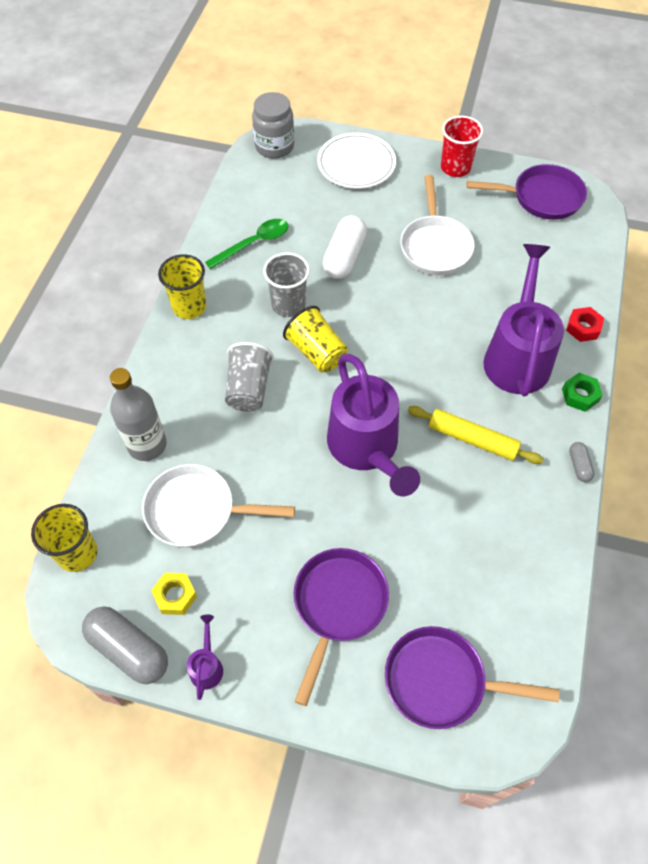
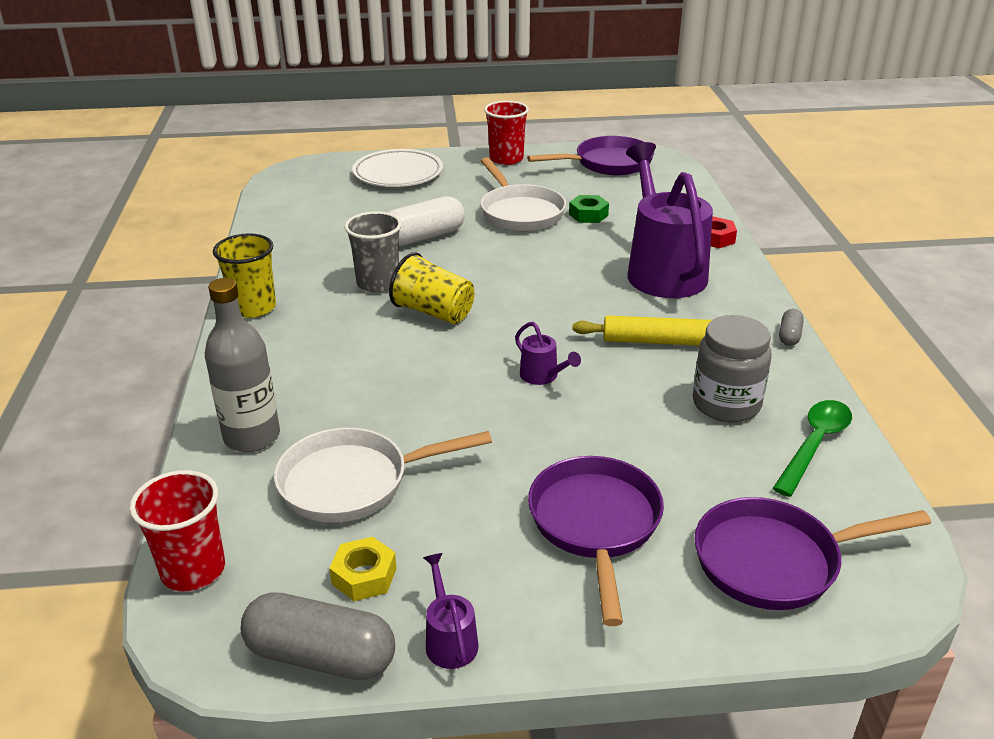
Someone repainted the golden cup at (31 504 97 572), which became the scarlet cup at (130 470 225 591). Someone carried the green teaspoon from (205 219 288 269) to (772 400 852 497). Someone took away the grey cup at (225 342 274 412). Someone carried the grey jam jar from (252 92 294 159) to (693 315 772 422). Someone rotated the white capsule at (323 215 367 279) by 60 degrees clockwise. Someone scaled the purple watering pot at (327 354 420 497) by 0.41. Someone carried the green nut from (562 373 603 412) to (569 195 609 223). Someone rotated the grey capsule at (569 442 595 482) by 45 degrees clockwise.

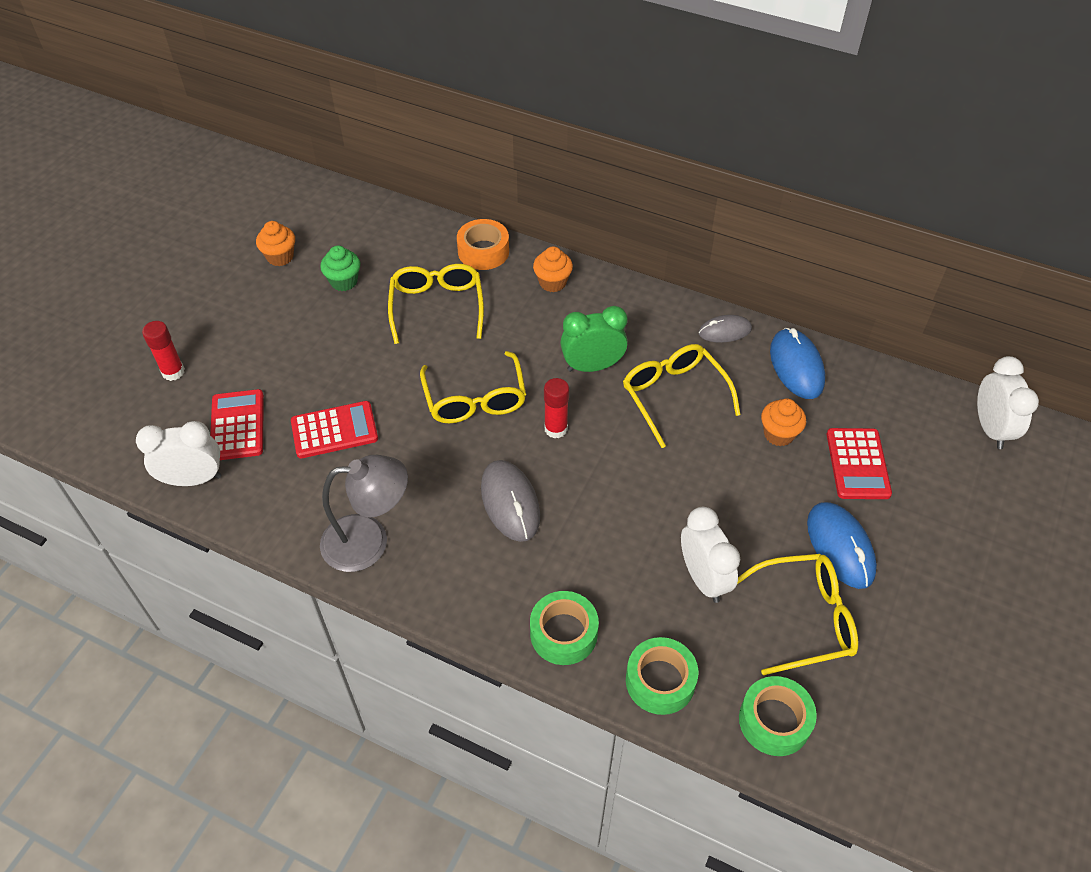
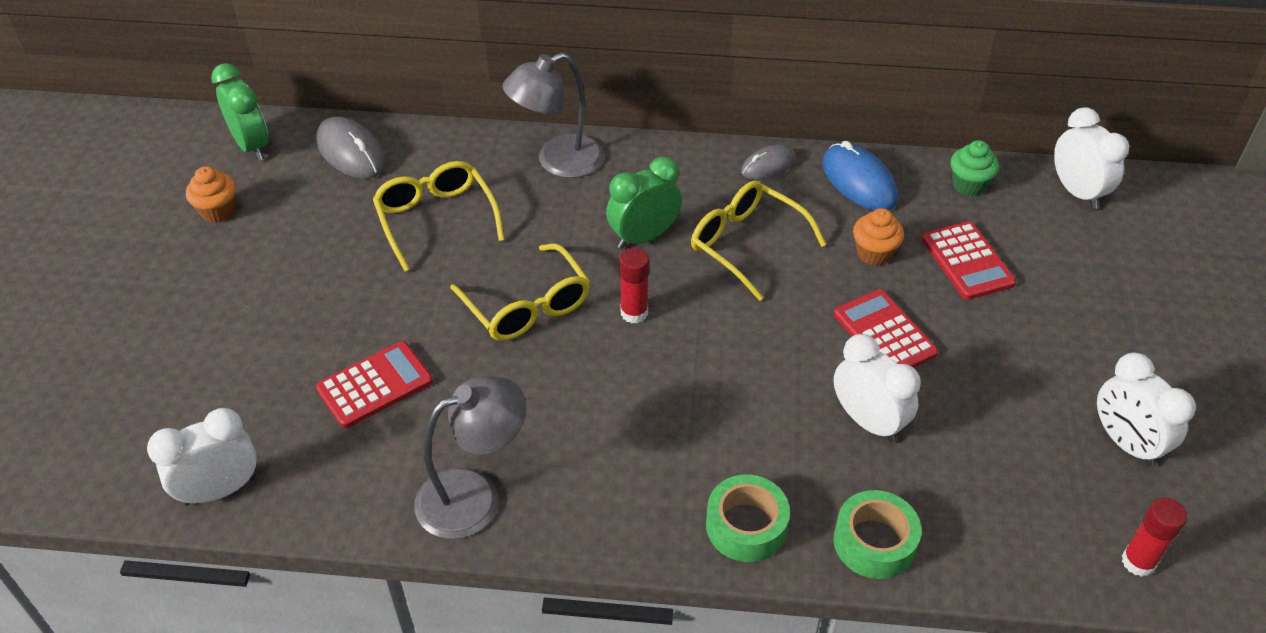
Someone carried the scarlet stick of glue from (142 321 185 381) to (1122 497 1187 577). Someone carried the scarlet calculator from (210 389 264 460) to (834 289 938 368). Someone carried the green muffin from (320 246 360 291) to (950 140 999 196). Someone took away the orange-coloured sticky tape at (457 219 509 270). Someone carried the grey computer mouse from (481 460 540 542) to (316 117 385 179). Someone swapped the orange-coloured muffin at (533 247 573 292) for the grey reading lamp at (502 53 604 178). Someone took away the golden spectacles at (737 554 858 675). Someone took away the green sticky tape at (739 676 817 756). Someone took away the cobalt computer mouse at (807 502 877 589). Someone put down the green bedside clock at (211 63 268 161). Someone put down the white bedside clock at (1097 353 1196 467).

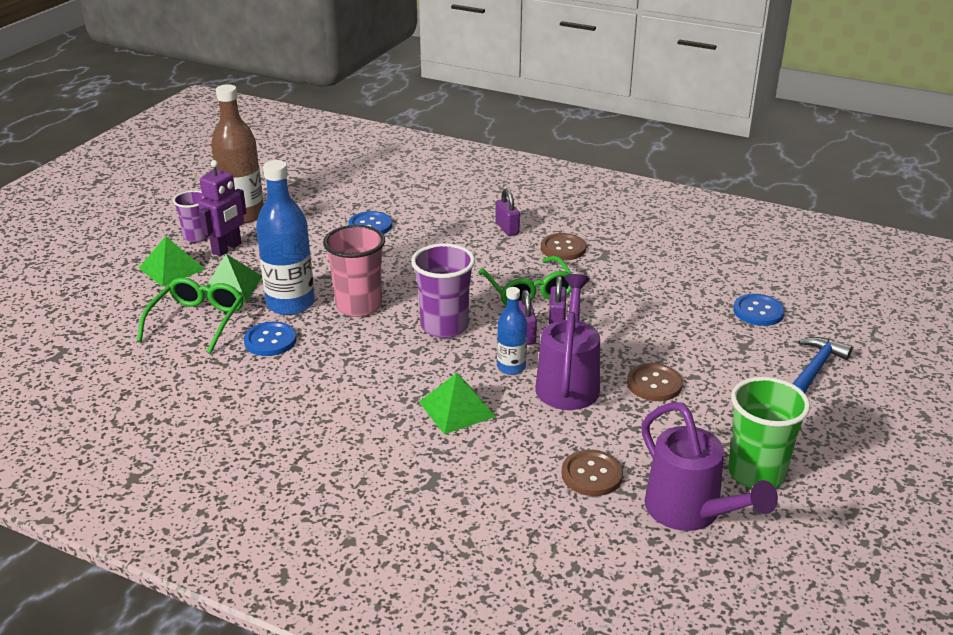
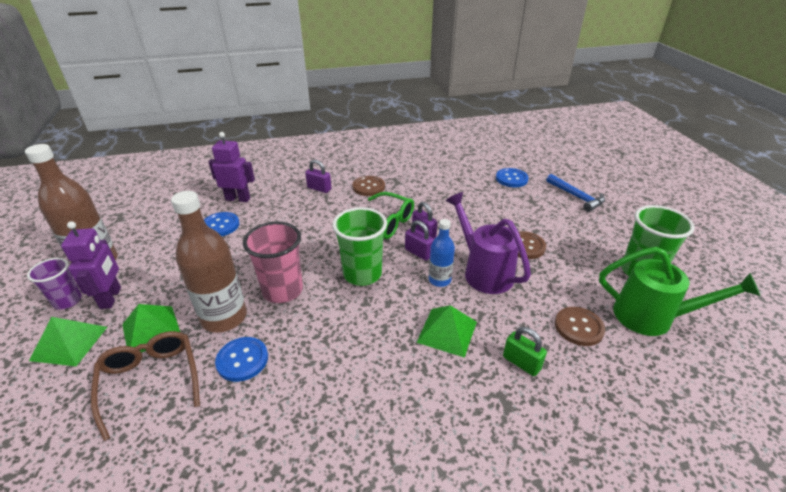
Someone repainted the green spectacles at (137 278 243 354), which became the dark brown spectacles at (91 331 200 441). Someone repainted the cobalt bottle at (256 160 315 315), which became the dark brown bottle at (171 191 247 333). Someone repainted the purple cup at (411 243 475 338), which became the green cup at (332 207 387 286). Someone repainted the purple watering pot at (641 402 778 531), which became the green watering pot at (599 247 761 336). Someone rotated the cobalt carpenter's hammer at (792 337 853 393) by 150 degrees clockwise. Someone put down the purple robot figure at (209 132 255 202). Someone put down the green small lock at (503 327 547 376).

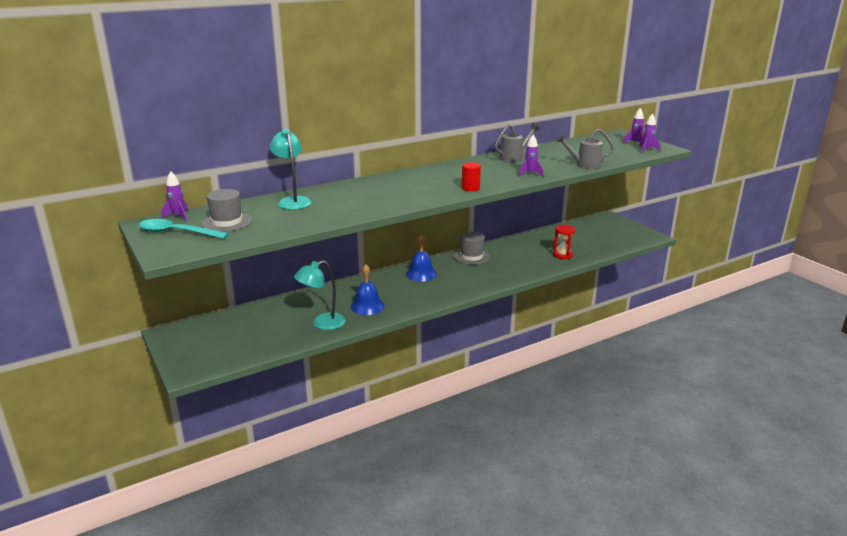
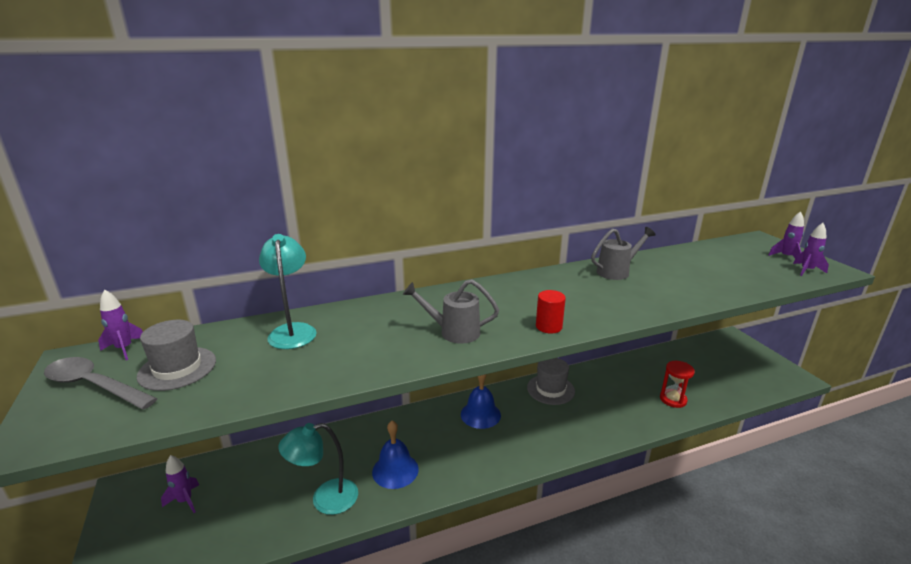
Someone repainted the aqua teaspoon at (139 219 229 239), which became the grey teaspoon at (44 357 158 410). Someone carried the purple rocket from (519 135 544 177) to (161 455 199 513). Someone carried the grey watering pot from (556 129 614 169) to (403 279 499 344).

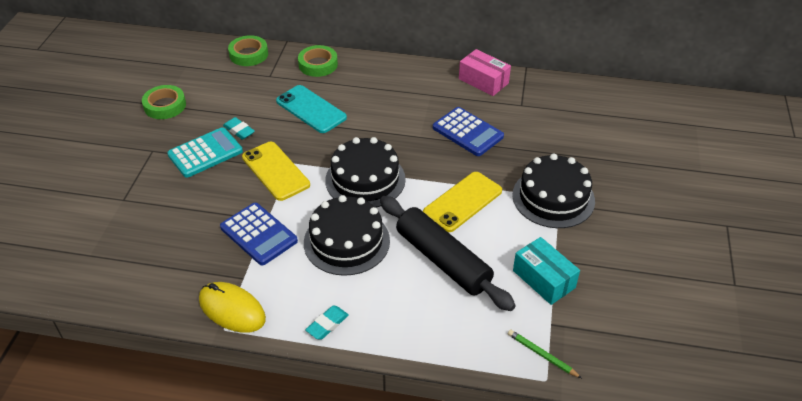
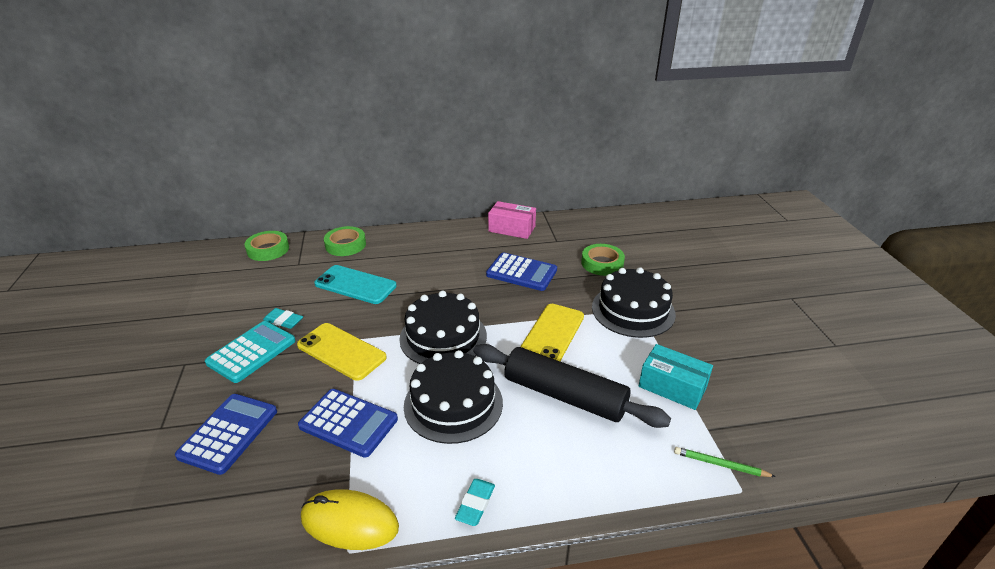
Someone carried the green sticky tape from (142 85 186 119) to (581 244 625 276). Someone put down the cobalt calculator at (175 394 277 475).

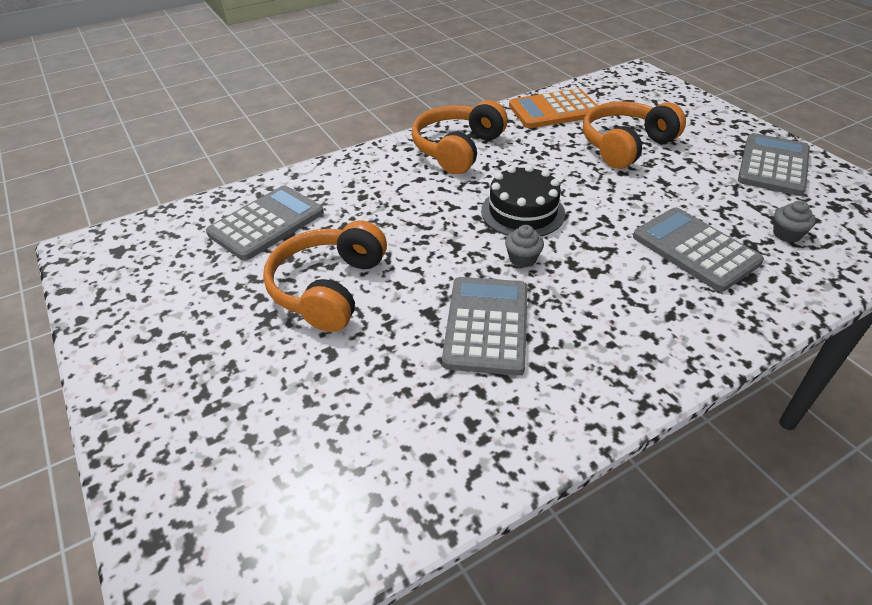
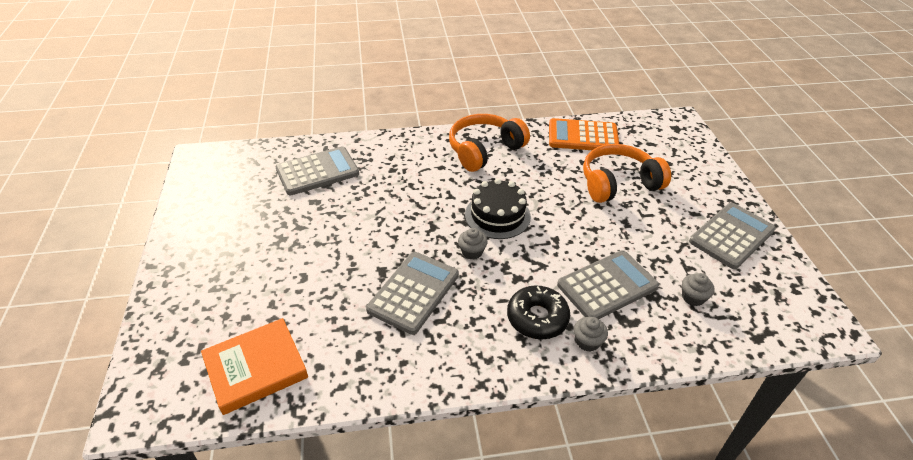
Someone took away the orange-coloured headset at (263 220 387 332). Someone rotated the grey calculator at (633 207 764 292) by 75 degrees clockwise. Someone put down the orange-coloured book at (201 318 308 415). Someone put down the black glazed donut at (507 285 570 339). Someone put down the grey muffin at (574 317 608 352).

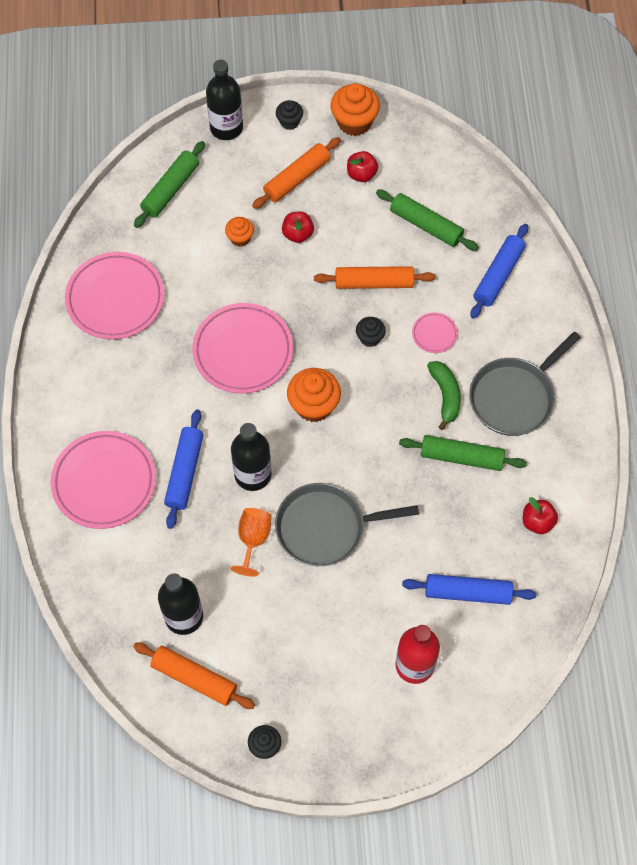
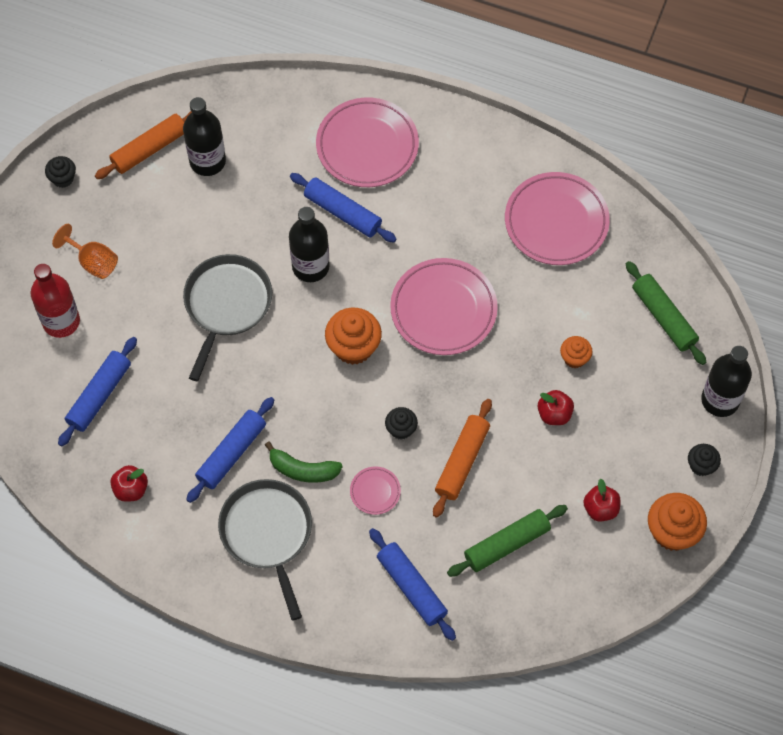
Someone carried the orange-coloured wine glass from (231 508 272 576) to (52 224 118 279). Someone took away the orange-coloured dough roller at (252 137 341 209). Someone repainted the green dough roller at (399 435 527 471), which became the cobalt dough roller at (186 397 274 503).

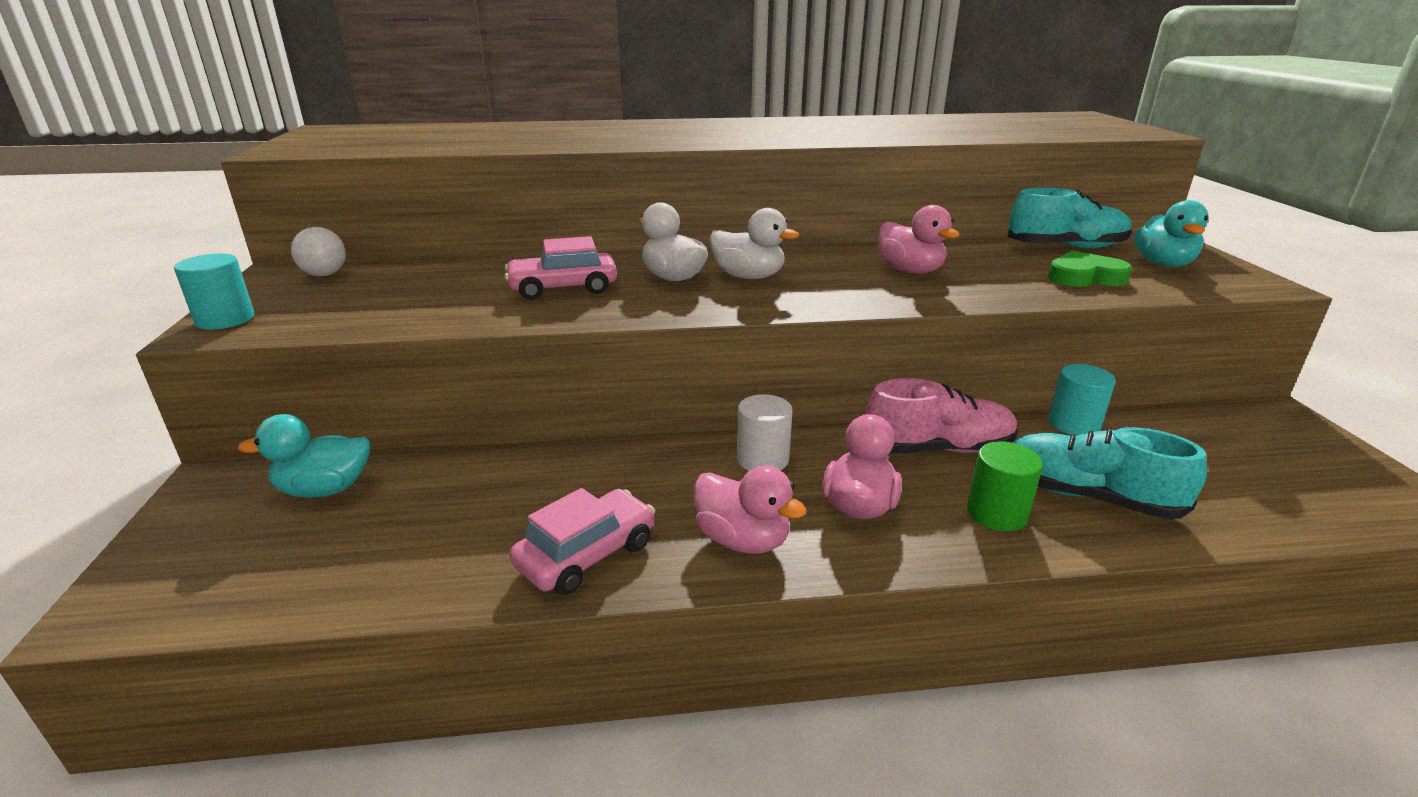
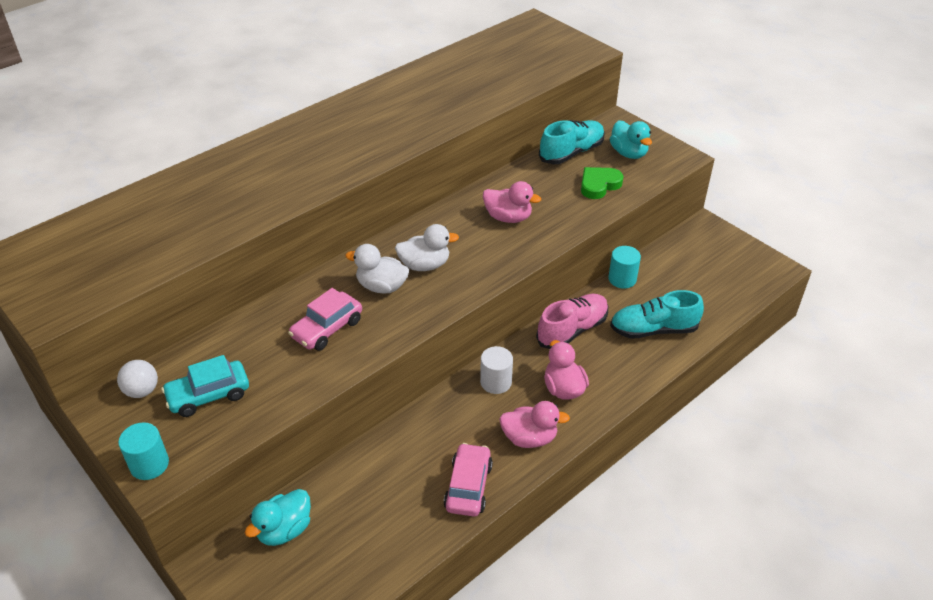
Someone took away the green cylinder shape at (967 441 1043 531). Someone put down the aqua car at (162 355 249 417).

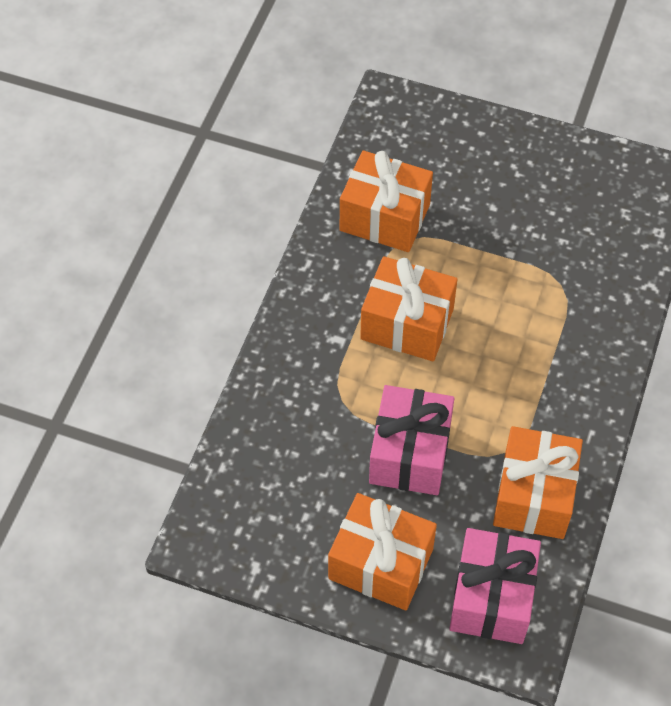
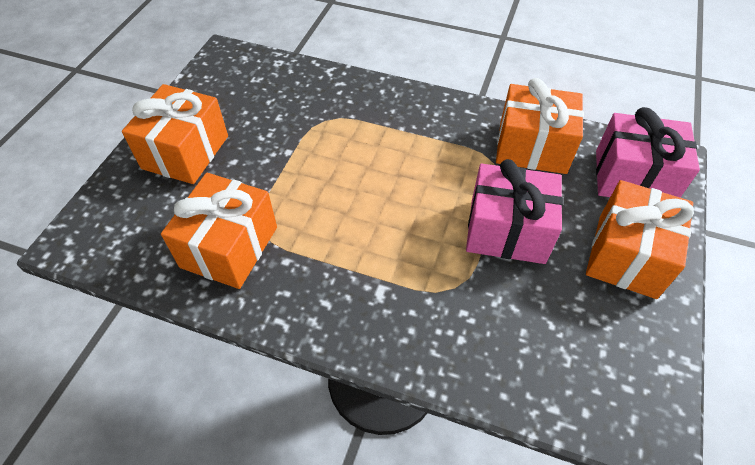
Someone carried the orange-coloured gift from (360 256 457 361) to (122 84 228 184).

